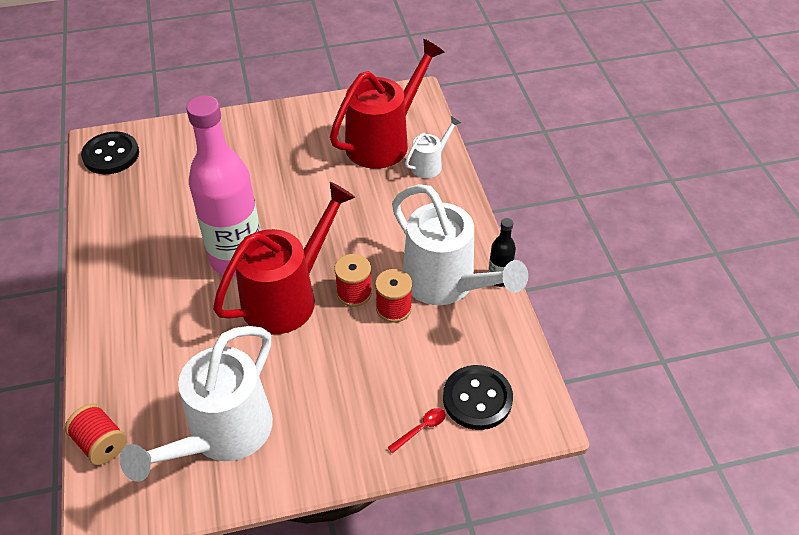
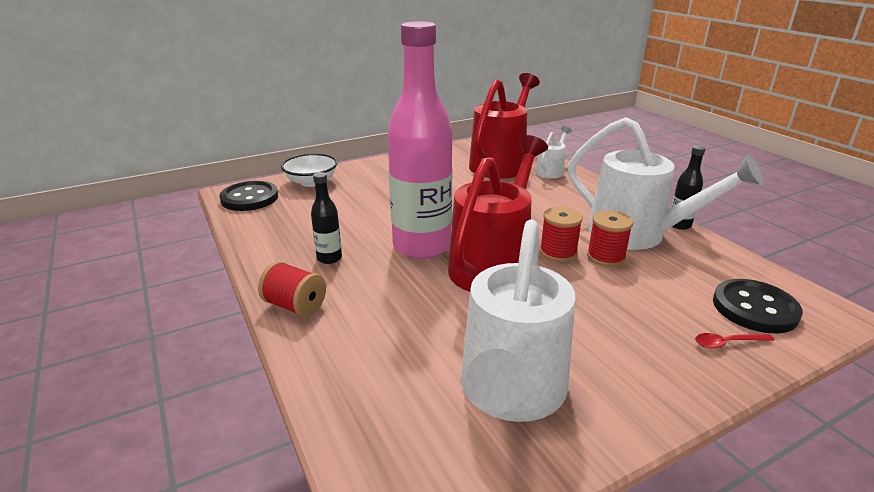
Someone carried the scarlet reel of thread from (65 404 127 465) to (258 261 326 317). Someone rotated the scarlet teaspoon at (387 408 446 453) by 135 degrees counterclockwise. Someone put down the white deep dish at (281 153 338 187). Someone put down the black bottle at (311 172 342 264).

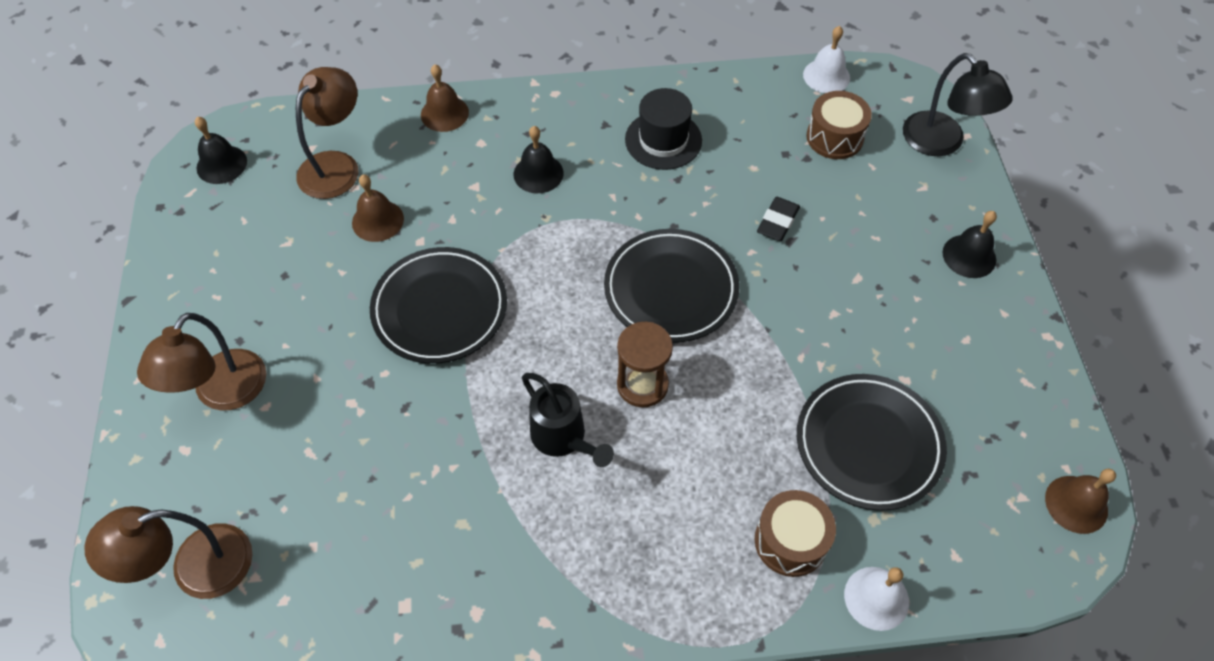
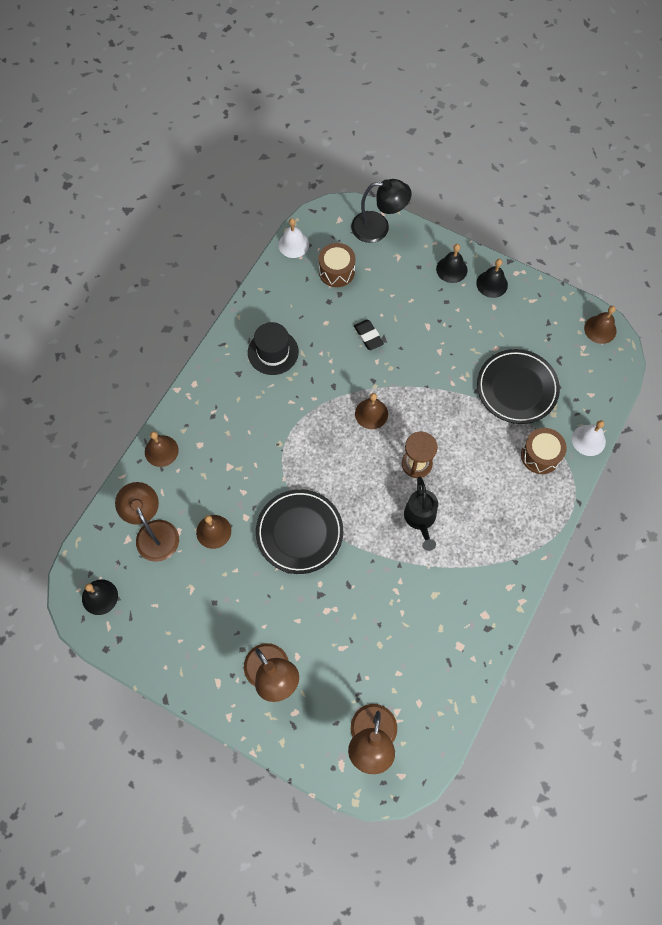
Someone carried the black school bell from (514 126 564 193) to (476 259 508 298). Someone rotated the black watering pot at (522 373 614 467) by 90 degrees clockwise. Someone swapped the black flat dish at (604 229 739 343) for the dark brown school bell at (355 393 388 429).

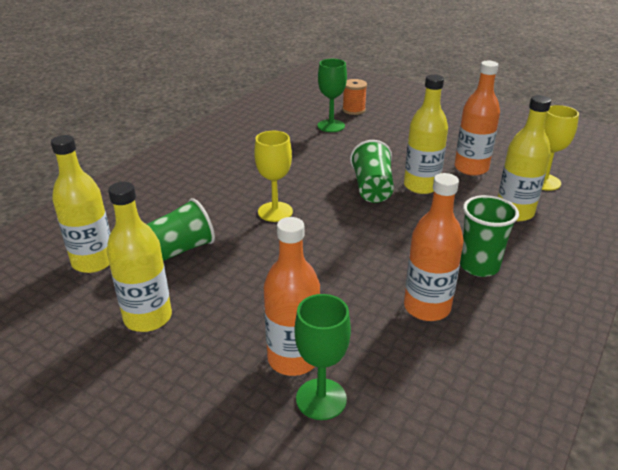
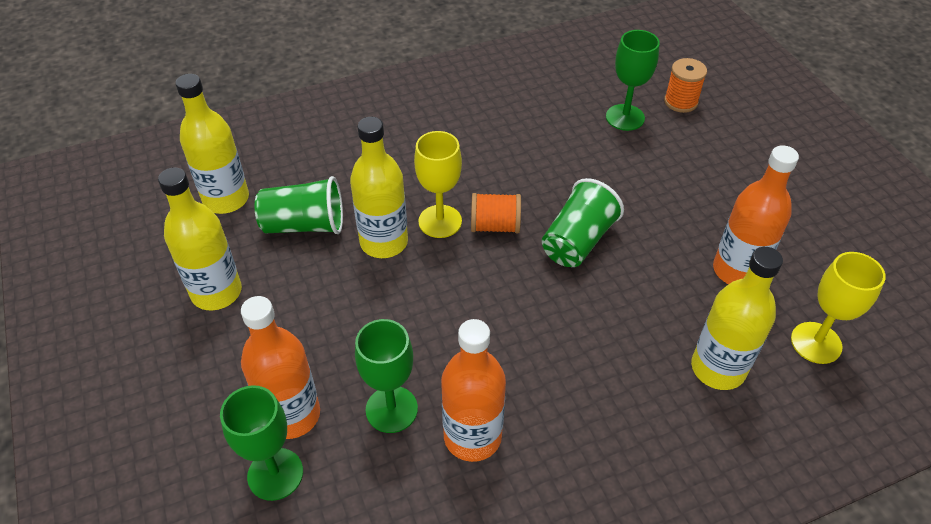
Someone carried the golden bottle from (404 74 448 194) to (350 117 408 258). Someone took away the green cup at (460 195 519 277). Someone put down the green wine glass at (355 319 418 433). Someone put down the orange-coloured reel of thread at (471 193 521 233).

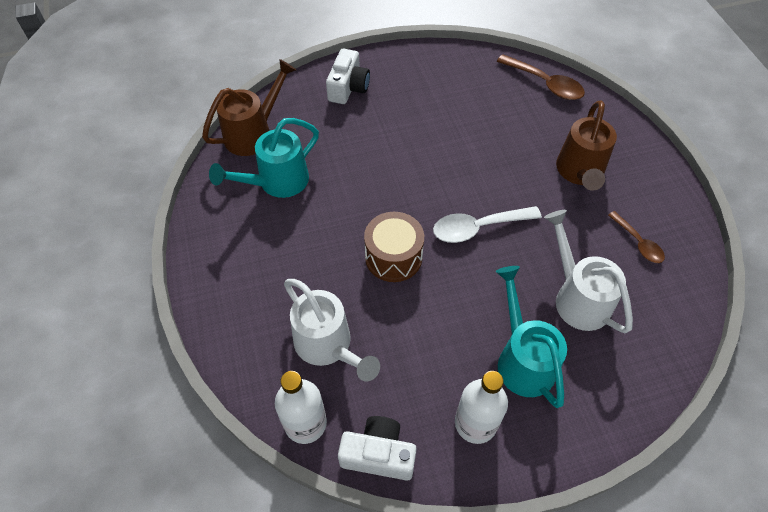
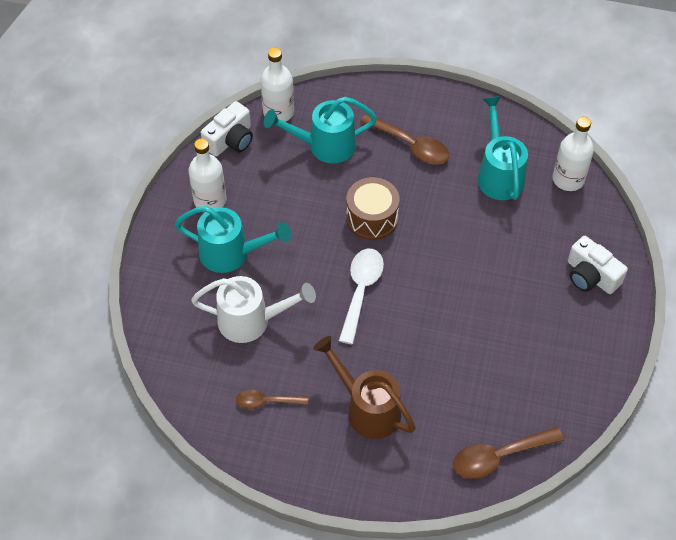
Someone swapped the dark brown watering pot at (202 59 296 156) for the white bottle at (553 117 594 191). Someone repainted the white watering pot at (284 279 380 382), which became the aqua watering pot at (264 97 377 163). Someone put down the dark brown teaspoon at (360 114 449 164).

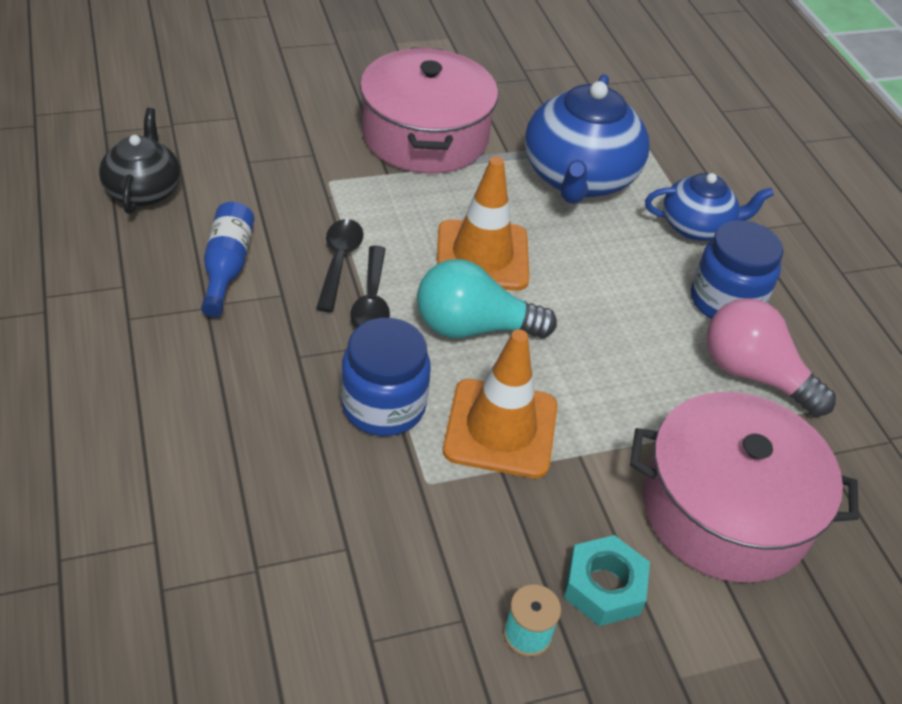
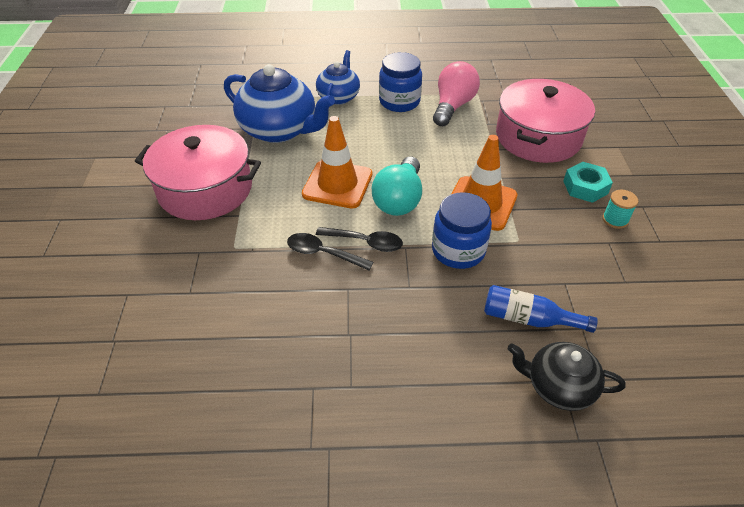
Someone carried the black teapot from (99 108 180 214) to (508 342 626 411). Someone carried the cobalt bottle from (201 202 254 317) to (484 285 598 333). Someone rotated the pink light bulb at (707 298 836 417) by 150 degrees clockwise.

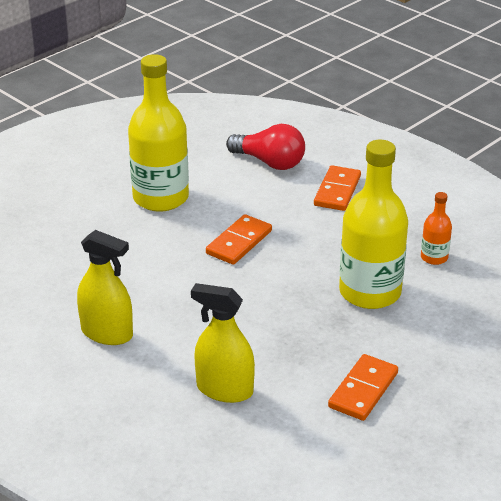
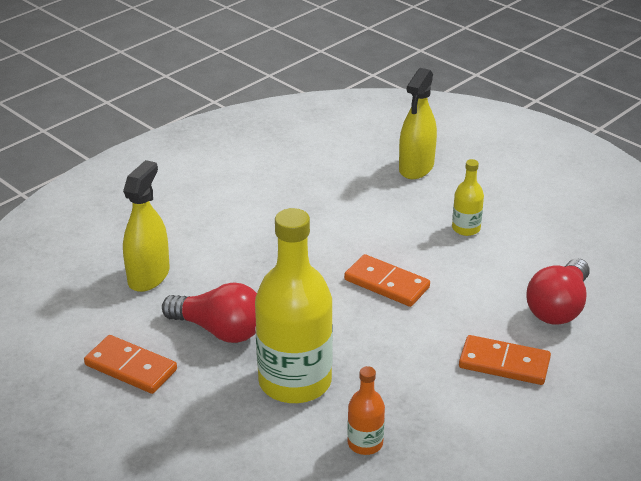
Someone carried the golden spray bottle from (77 230 133 345) to (399 68 437 179). Someone scaled the golden bottle at (128 54 189 212) by 0.46. Someone put down the scarlet light bulb at (162 283 257 343).

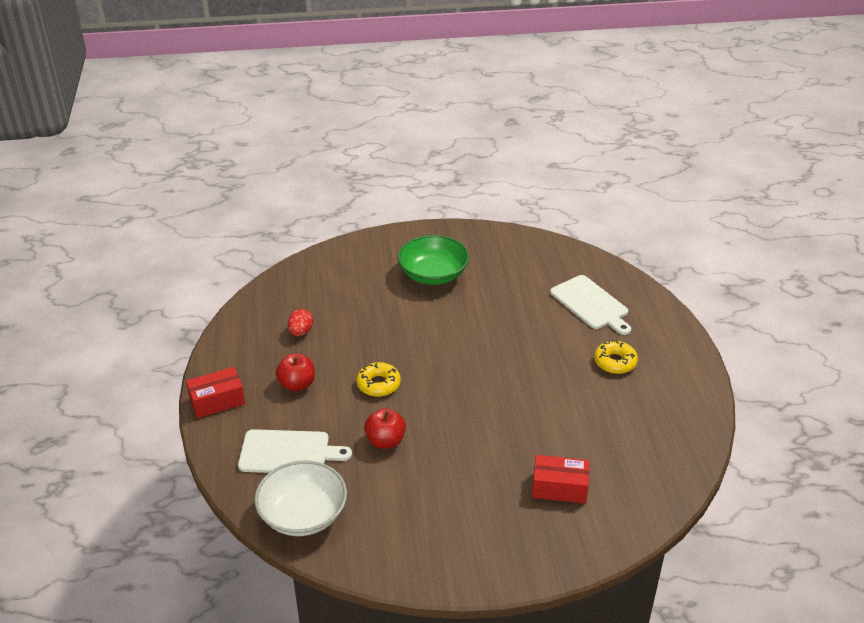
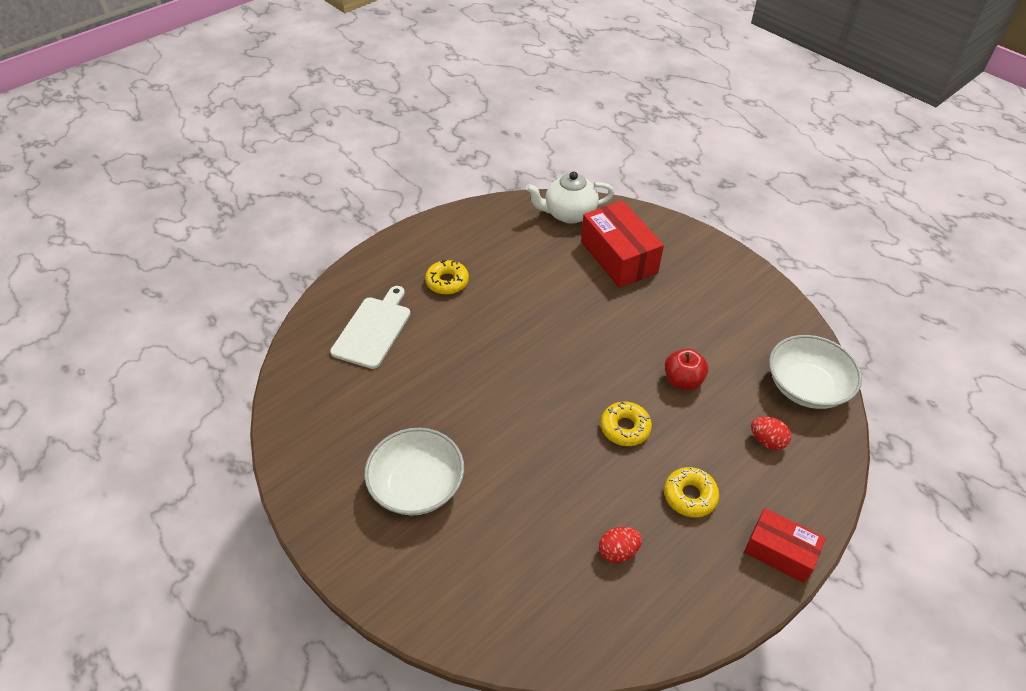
Someone swapped the white bread board at (238 429 352 473) for the scarlet egg at (751 417 791 450). Someone swapped the scarlet toy apple at (276 354 315 391) for the golden glazed donut at (664 467 719 518). Someone repainted the green deep dish at (398 235 469 285), which became the white deep dish at (364 428 464 515). Someone scaled the scarlet parcel at (532 455 590 504) by 1.59. Someone put down the white teapot at (525 171 614 224).

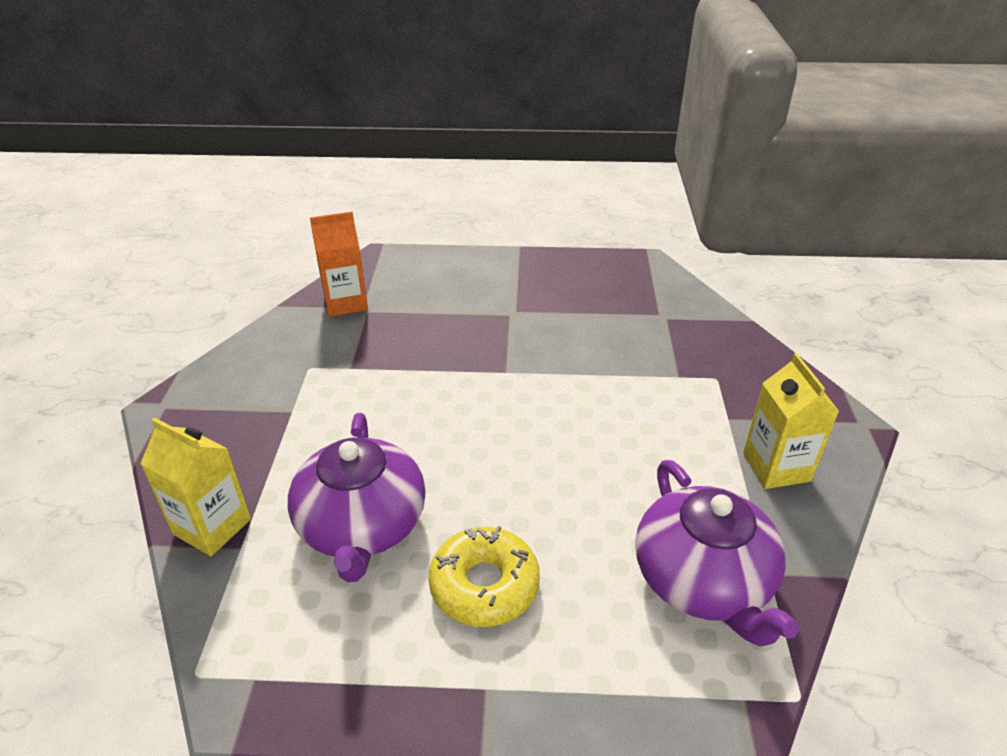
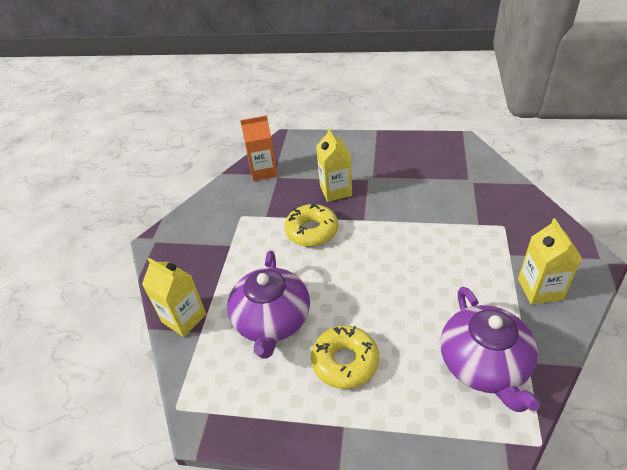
Someone put down the golden glazed donut at (285 203 338 247). Someone put down the golden milk carton at (316 128 352 202).

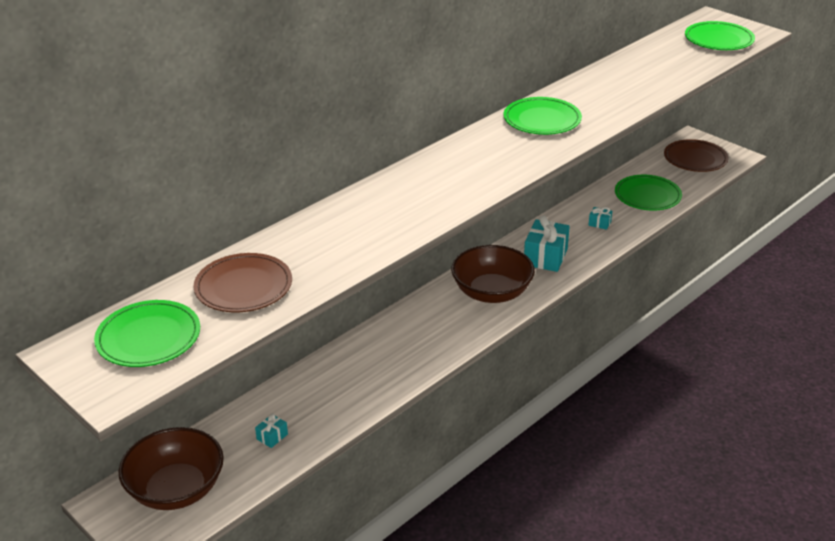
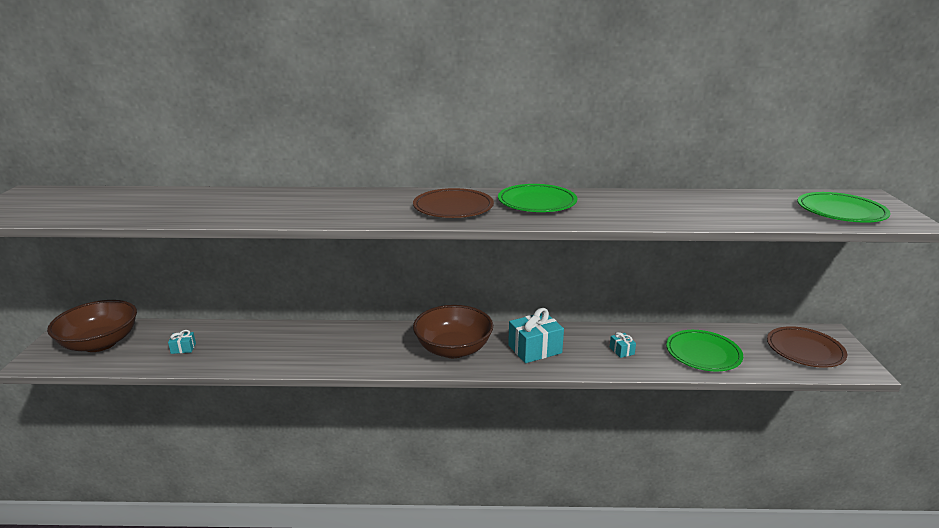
Someone took away the green flat dish at (94 300 200 367). Someone carried the dark brown flat dish from (194 253 292 312) to (413 188 494 218).

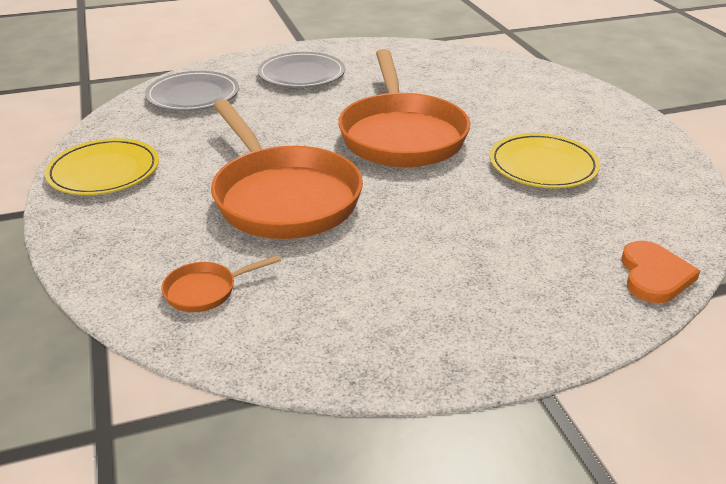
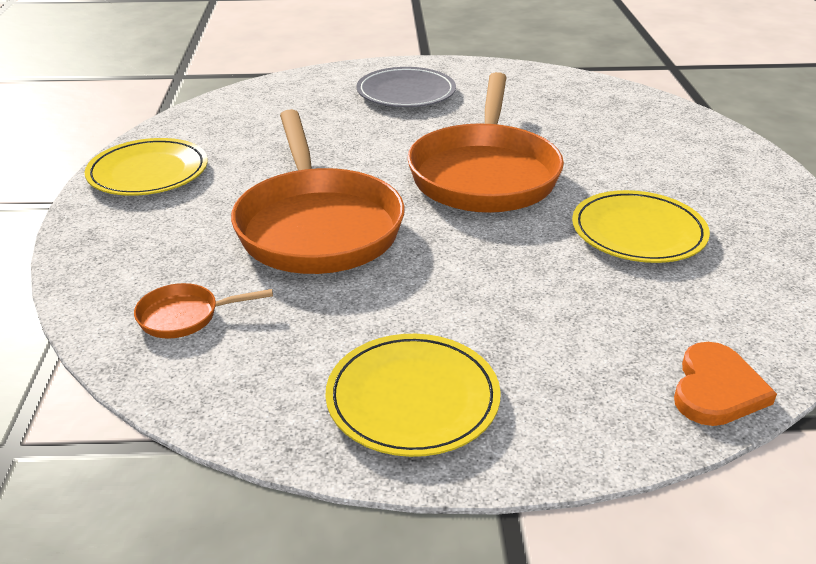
Someone took away the grey flat dish at (145 71 239 111). Someone put down the golden flat dish at (325 334 501 457).

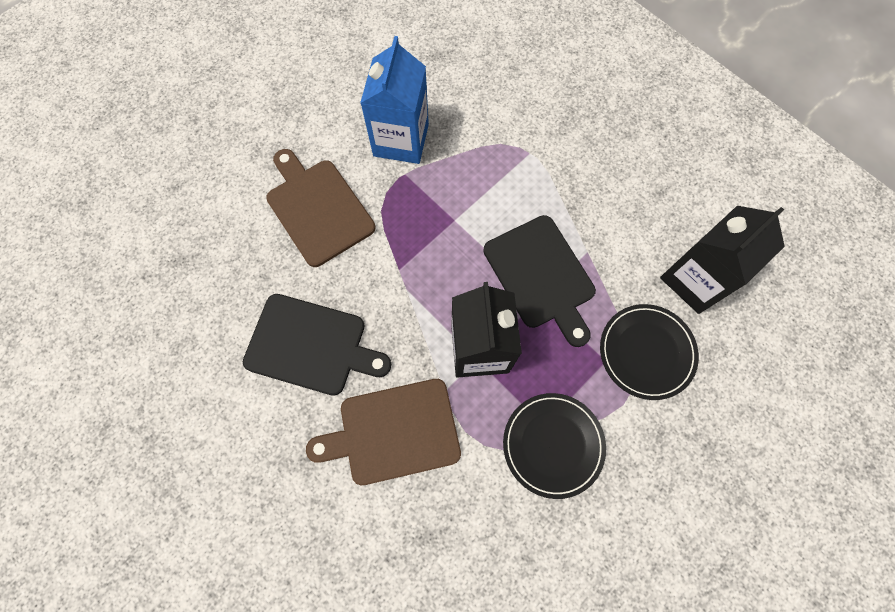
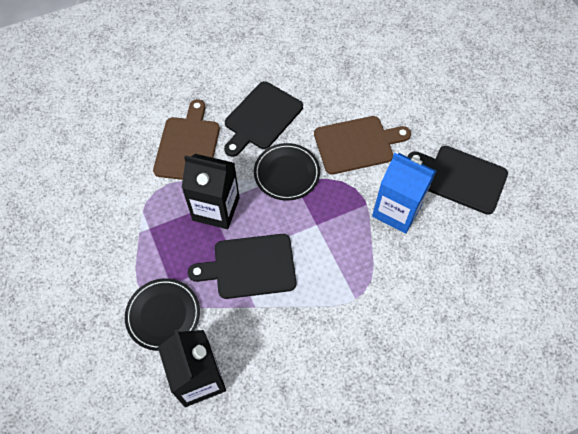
Someone carried the black flat dish from (503 393 606 499) to (254 143 320 201). Someone put down the black bread board at (408 146 508 215).

